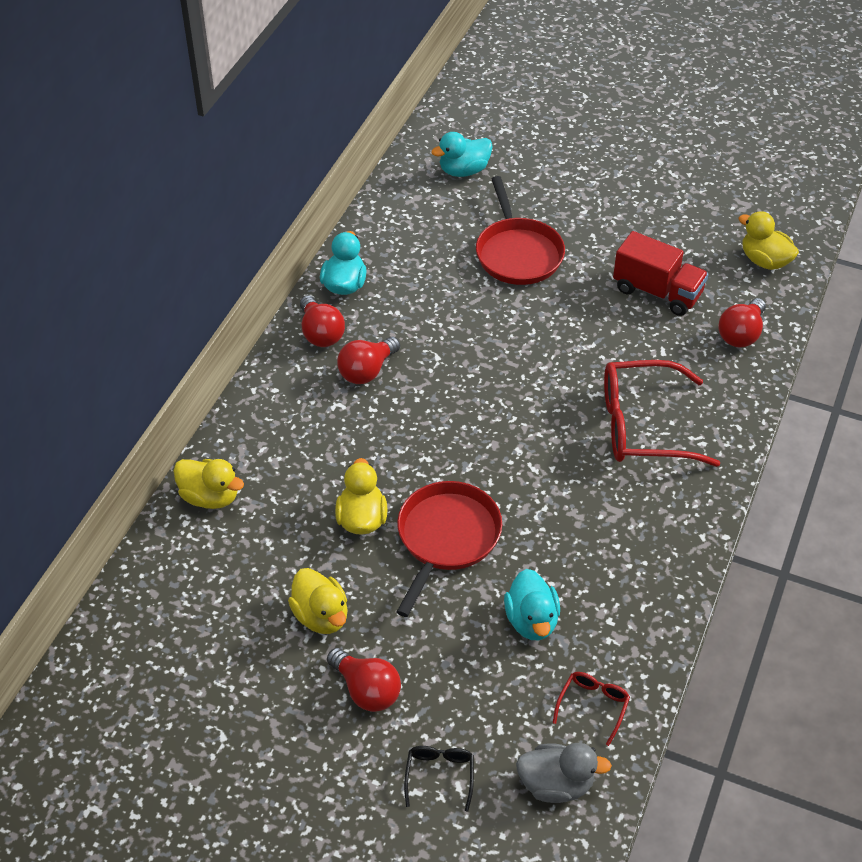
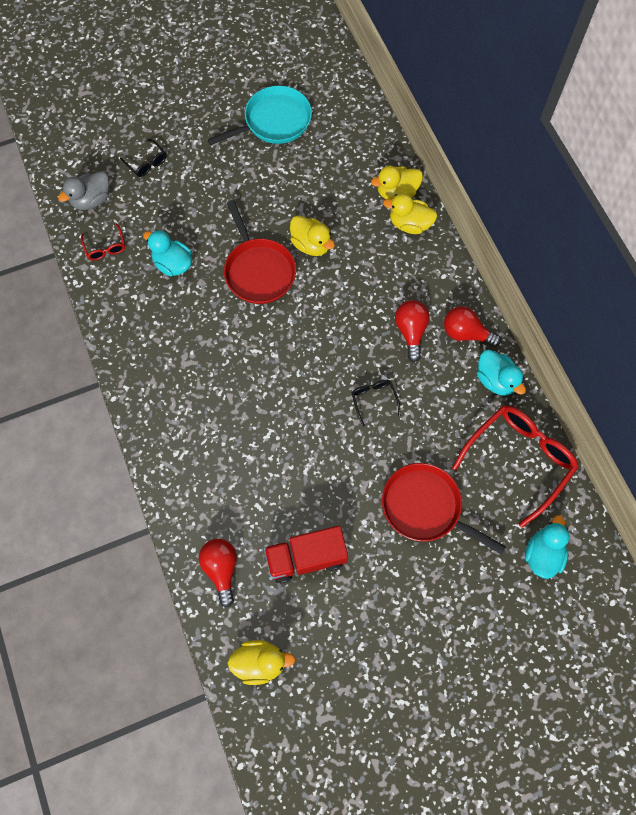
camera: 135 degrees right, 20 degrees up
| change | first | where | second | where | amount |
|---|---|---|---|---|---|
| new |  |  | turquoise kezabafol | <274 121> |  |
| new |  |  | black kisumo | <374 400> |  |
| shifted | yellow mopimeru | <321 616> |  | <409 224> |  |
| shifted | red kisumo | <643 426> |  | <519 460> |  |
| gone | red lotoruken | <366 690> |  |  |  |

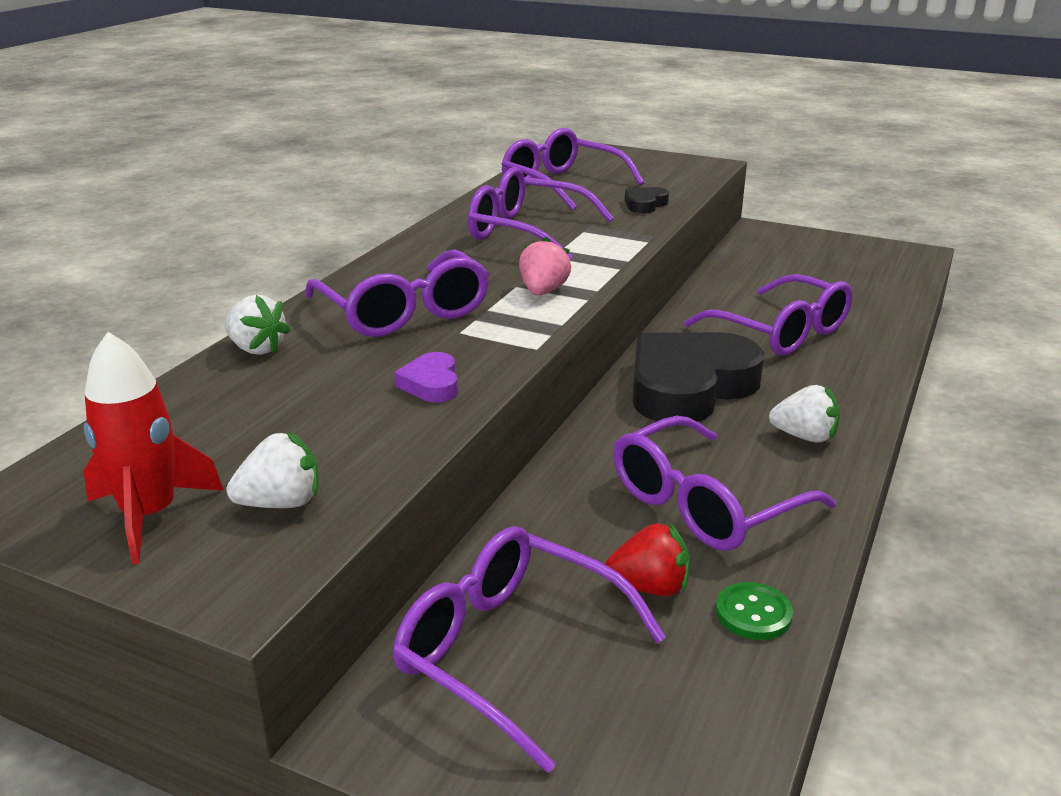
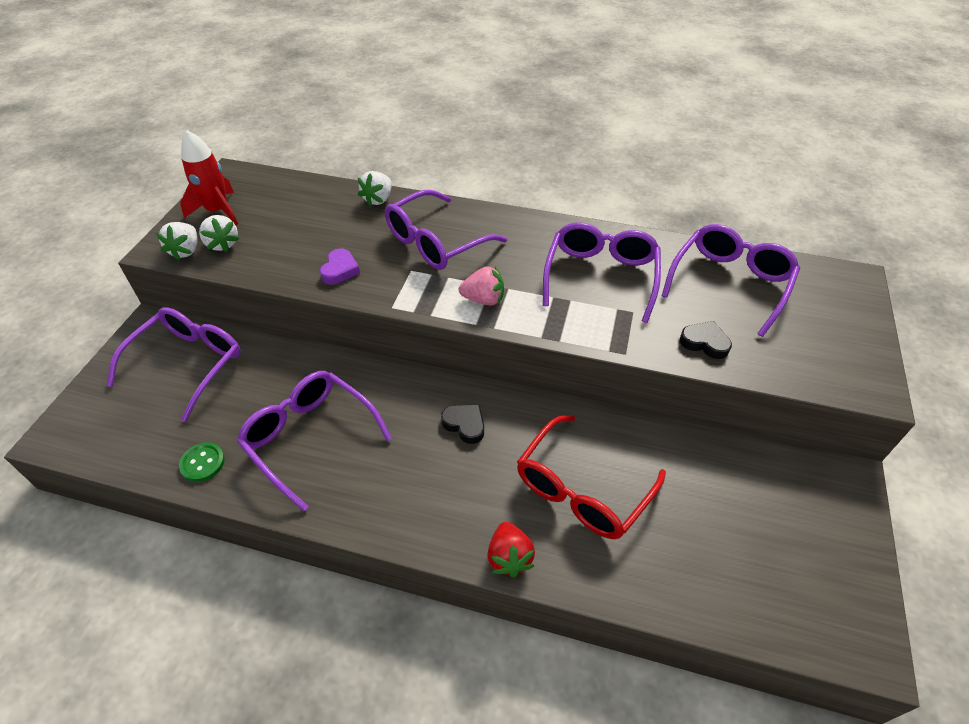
camera: 80 degrees right, 20 degrees up
| change | first | where | second | where | amount |
|---|---|---|---|---|---|
| shifted | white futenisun | <804 436> |  | <186 251> |  |
| rotated | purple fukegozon | <431 384> |  | <340 270> | 120 degrees clockwise |
| scaled | black fukegozon | <689 387> |  | <465 425> | x0.42 |
| shifted | red futenisun | <649 587> |  | <509 557> |  |
| repainted | purple kisumo | <780 332> | red kisumo | <582 488> |  |

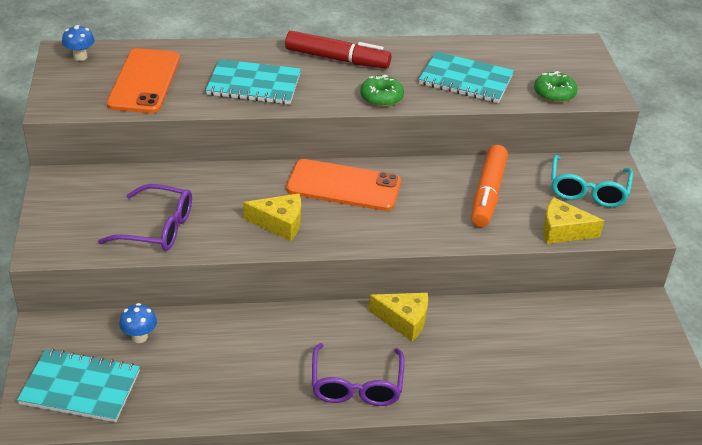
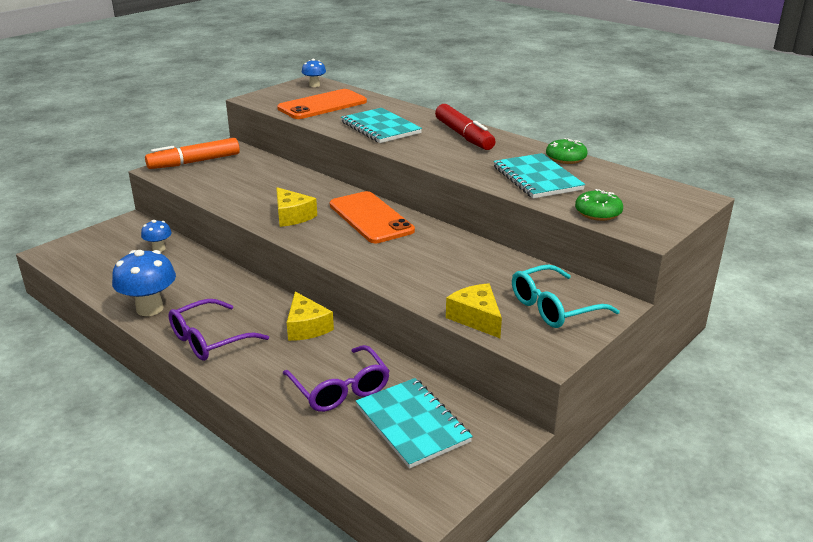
camera: 50 degrees right, 10 degrees down
| change | first | where | second | where | amount |
|---|---|---|---|---|---|
| new |  |  | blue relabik | <150 308> |  |
| shifted | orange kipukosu | <488 194> |  | <194 162> |  |
| shifted | purple kisumo | <157 228> |  | <340 389> |  |
| shifted | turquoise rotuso | <80 387> |  | <412 424> |  |
| shifted | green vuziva | <381 97> |  | <565 158> |  |

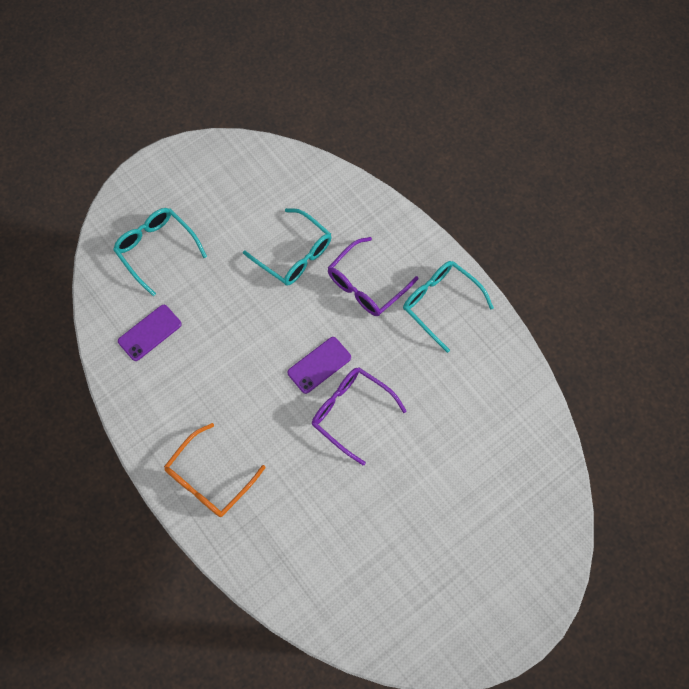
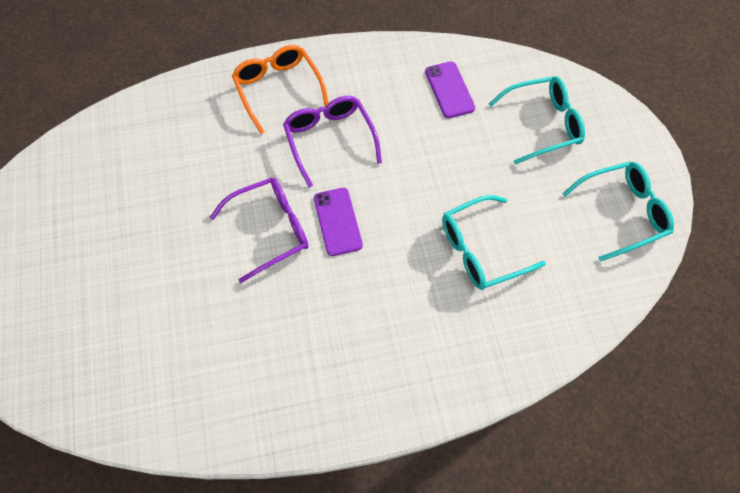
camera: 115 degrees right, 5 degrees down
| change | first | where | second | where | amount |
|---|---|---|---|---|---|
| shifted | purple kisumo | <366 285> |  | <329 139> |  |
| shifted | turquoise kisumo | <440 303> |  | <622 213> |  |

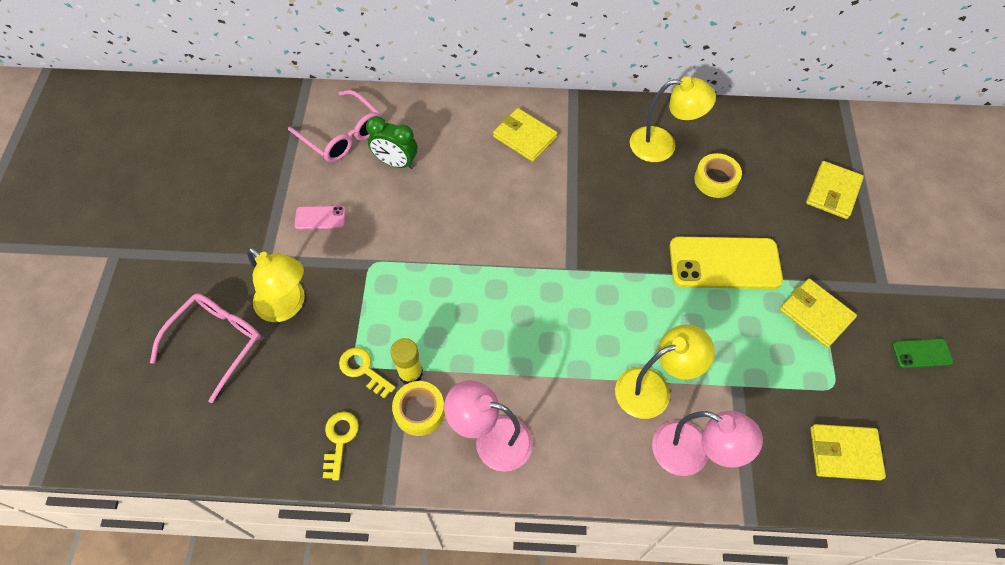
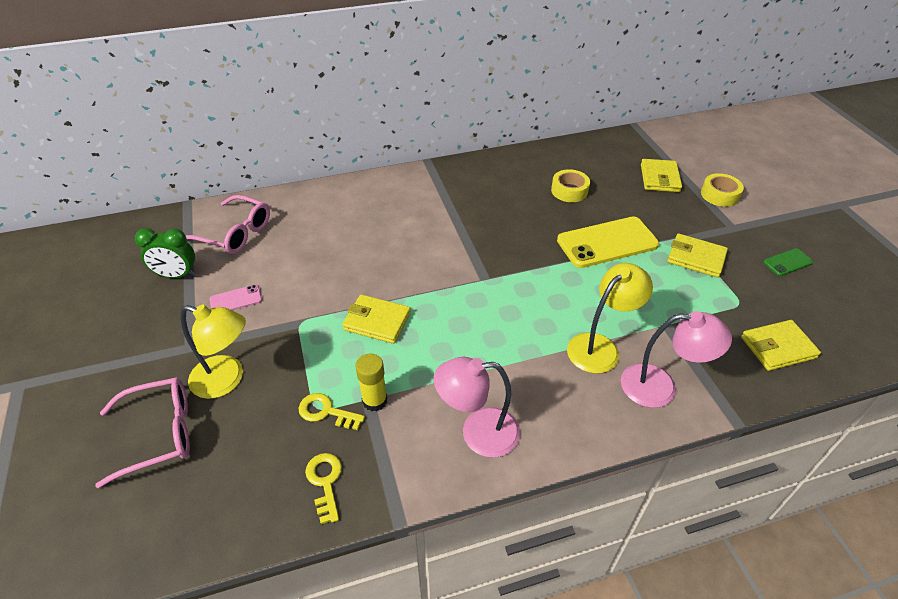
camera: 20 degrees left, 15 degrees down
| change | first | where | second | where | amount |
|---|---|---|---|---|---|
| rotated | pink kisumo | <216 342> |  | <159 434> | 60 degrees clockwise |
| shifted | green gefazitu | <396 162> |  | <177 275> |  |
| shifted | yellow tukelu | <524 137> |  | <377 321> |  |
| shifted | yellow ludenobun | <419 411> |  | <719 195> |  |
| gone | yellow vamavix | <662 145> |  |  |  |

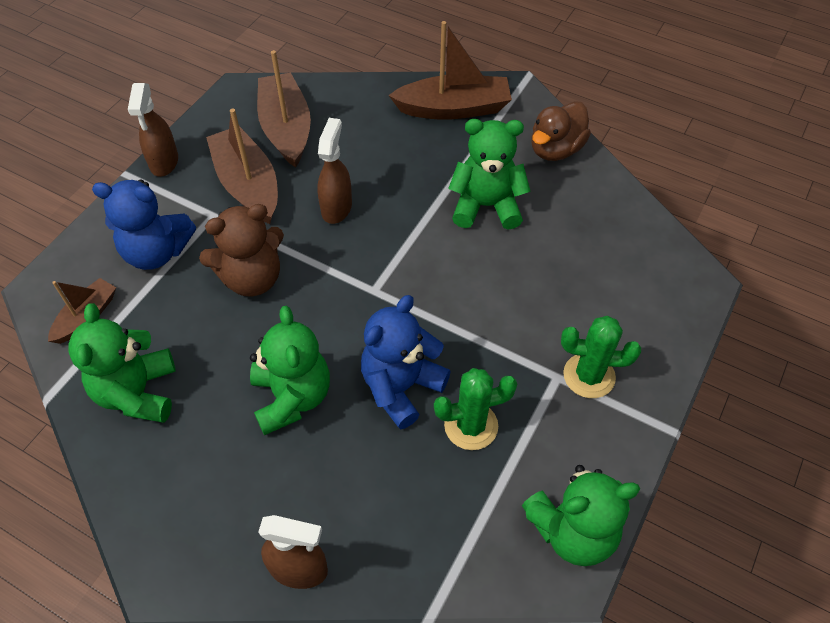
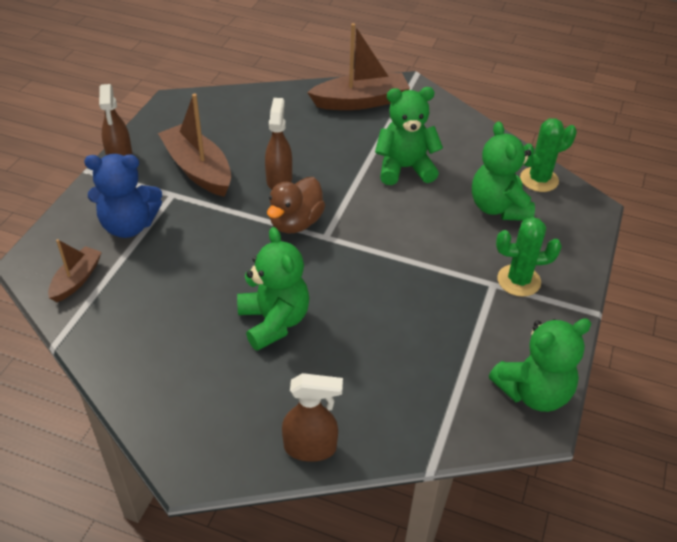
camera: 10 degrees left, 10 degrees down
| change | first | where | second | where | amount |
|---|---|---|---|---|---|
| shifted | brown mopimeru | <556 149> |  | <295 223> |  |
| shifted | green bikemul | <138 393> |  | <498 208> |  |
| shifted | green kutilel | <471 426> |  | <539 179> |  |
| gone | brown bikemul | <252 278> |  |  |  |
| gone | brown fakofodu | <286 129> |  |  |  |
| gone | blue bikemul | <401 387> |  |  |  |

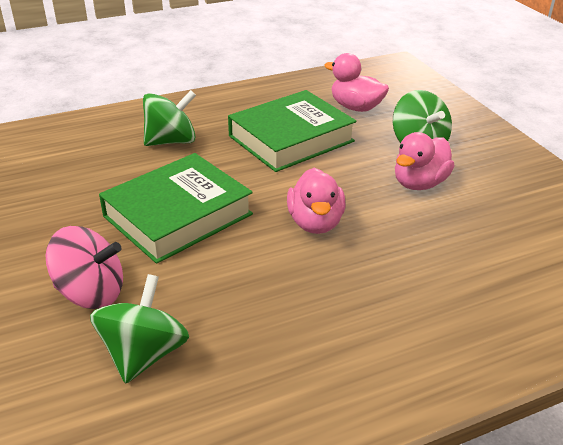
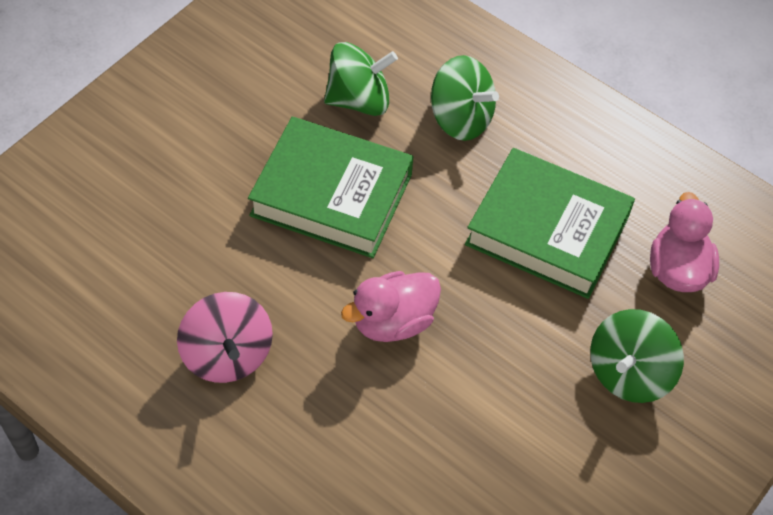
camera: 60 degrees right, 20 degrees up
| change | first | where | second | where | amount |
|---|---|---|---|---|---|
| shifted | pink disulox | <91 293> |  | <227 355> |  |
| shifted | green disulox | <144 354> |  | <359 100> |  |
| gone | pink mopimeru | <419 183> |  |  |  |

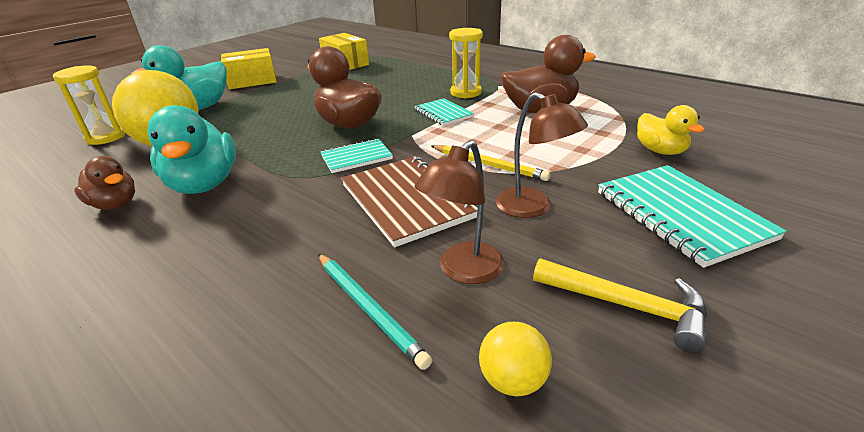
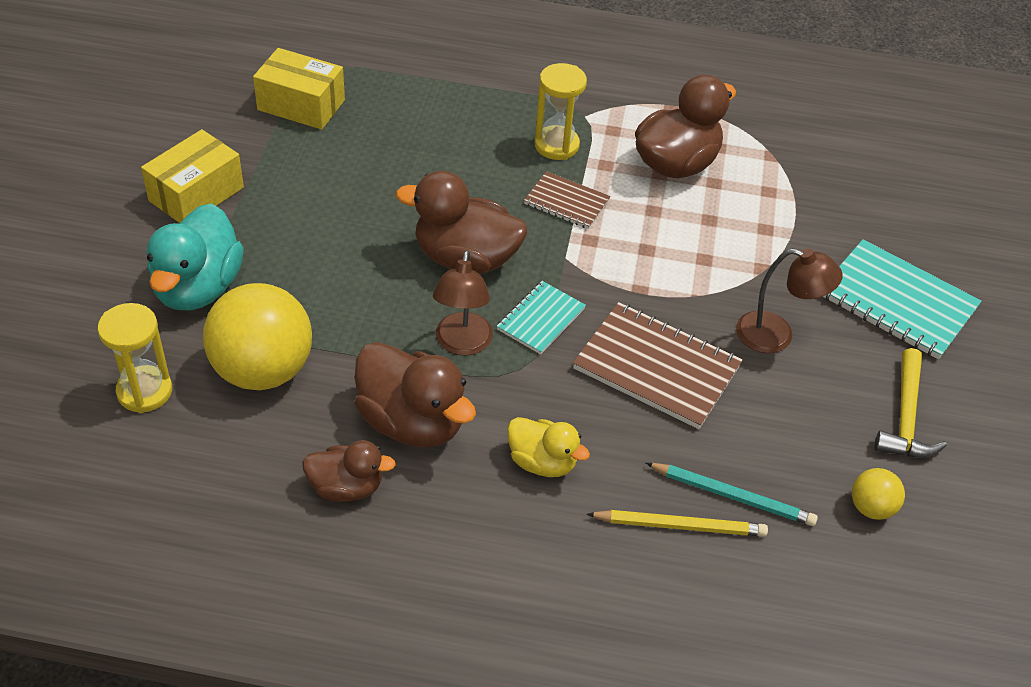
camera: 35 degrees left, 15 degrees up
| change | first | where | second | where | amount |
|---|---|---|---|---|---|
| repainted | turquoise mopimeru | <204 184> | brown mopimeru | <412 422> |  |
| shifted | brown vamavix | <463 271> |  | <462 344> |  |
| shifted | yellow mopimeru | <660 151> |  | <542 462> |  |
| repainted | turquoise rotuso | <443 113> | brown rotuso | <566 202> |  |
| shifted | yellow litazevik | <488 165> |  | <680 525> |  |
| rotated | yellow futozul | <627 306> |  | <905 417> | 105 degrees clockwise |

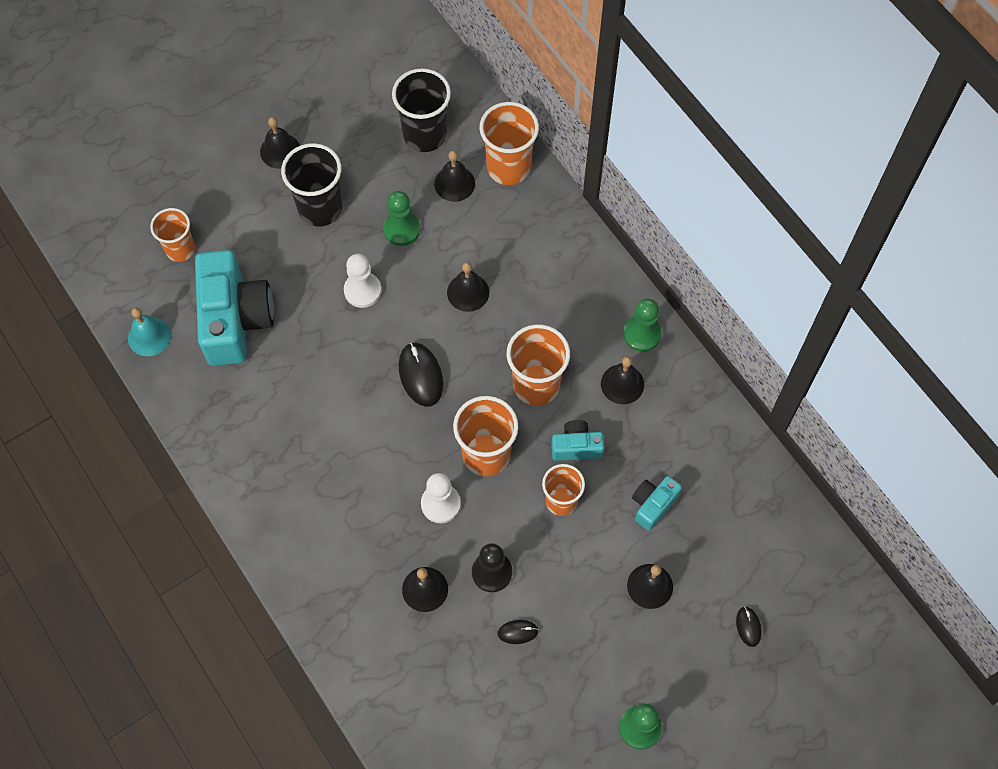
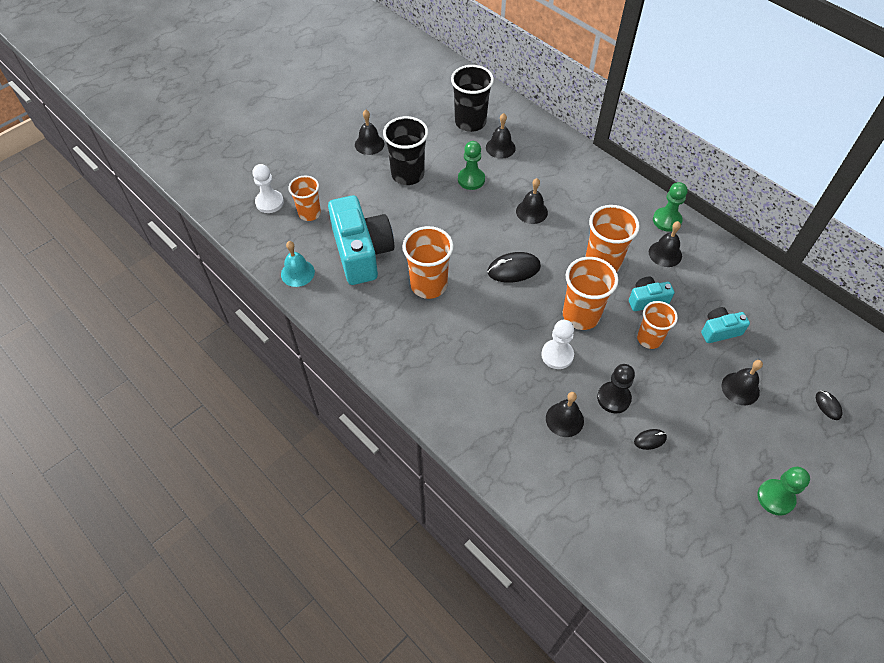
camera: 10 degrees left, 10 degrees down
| change | first | where | second | where | amount |
|---|---|---|---|---|---|
| shifted | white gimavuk | <362 291> |  | <269 202> |  |
| shifted | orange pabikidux | <508 167> |  | <428 285> |  |
| rotated | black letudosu | <420 375> |  | <513 269> | 75 degrees counterclockwise |
| rotated | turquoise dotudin | <653 505> |  | <719 330> | 45 degrees clockwise |

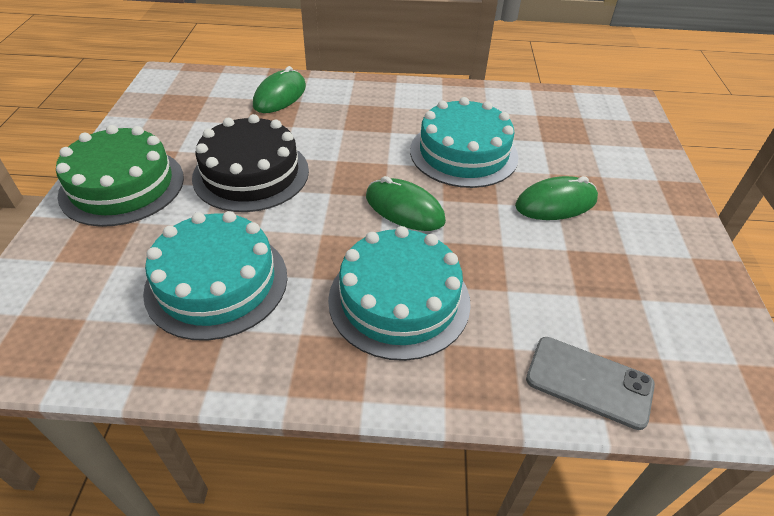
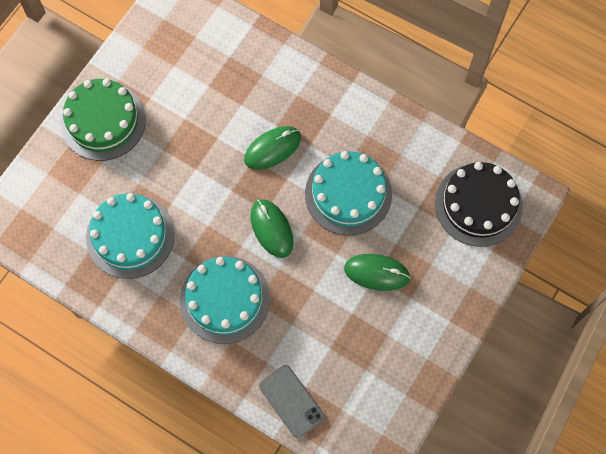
camera: 30 degrees right, 25 degrees up
| change | first | where | second | where | amount |
|---|---|---|---|---|---|
| shifted | green letudosu | <280 96> |  | <272 149> |  |
| shifted | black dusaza | <251 174> |  | <478 204> |  |

